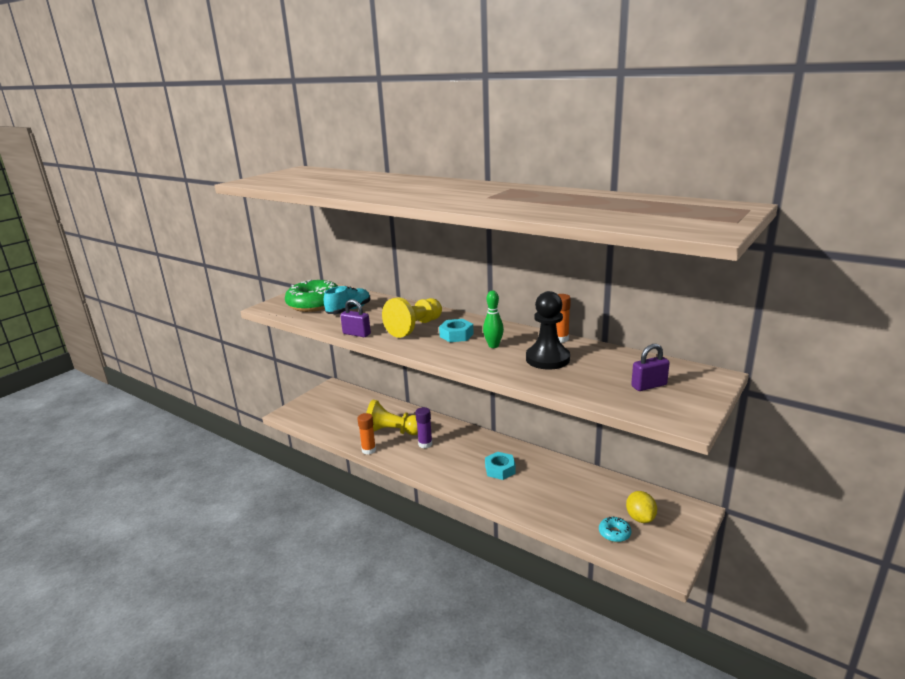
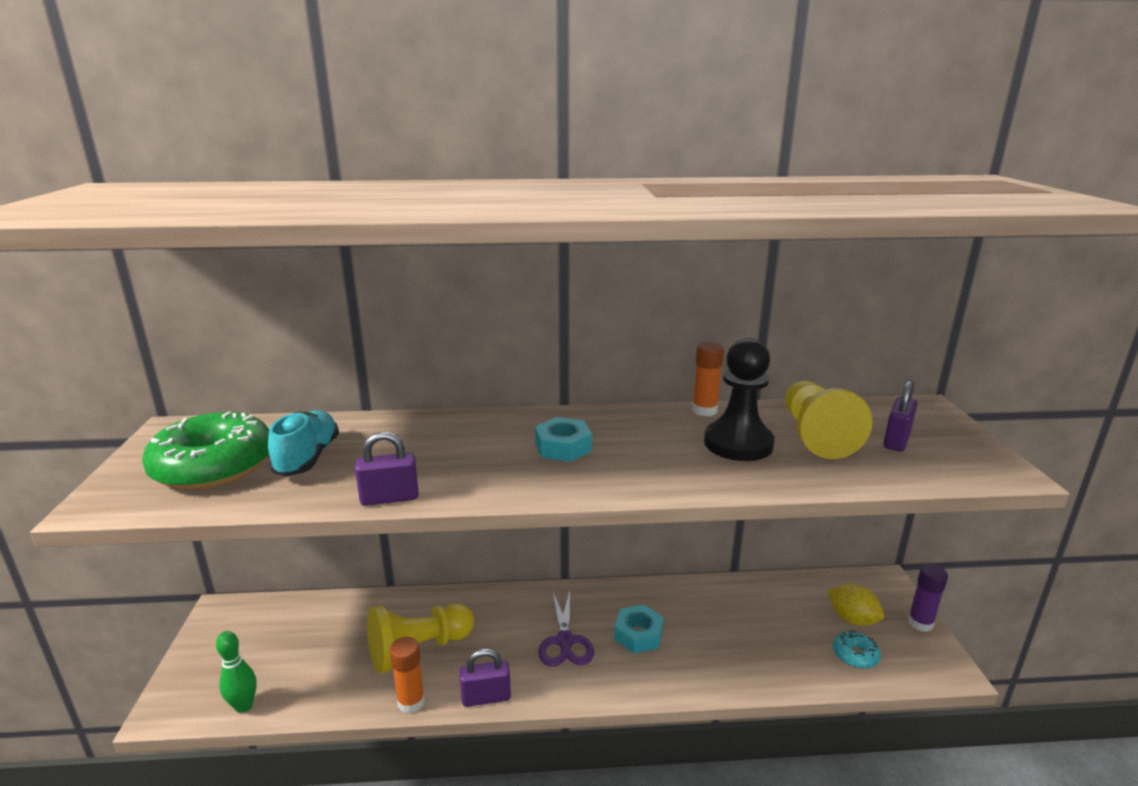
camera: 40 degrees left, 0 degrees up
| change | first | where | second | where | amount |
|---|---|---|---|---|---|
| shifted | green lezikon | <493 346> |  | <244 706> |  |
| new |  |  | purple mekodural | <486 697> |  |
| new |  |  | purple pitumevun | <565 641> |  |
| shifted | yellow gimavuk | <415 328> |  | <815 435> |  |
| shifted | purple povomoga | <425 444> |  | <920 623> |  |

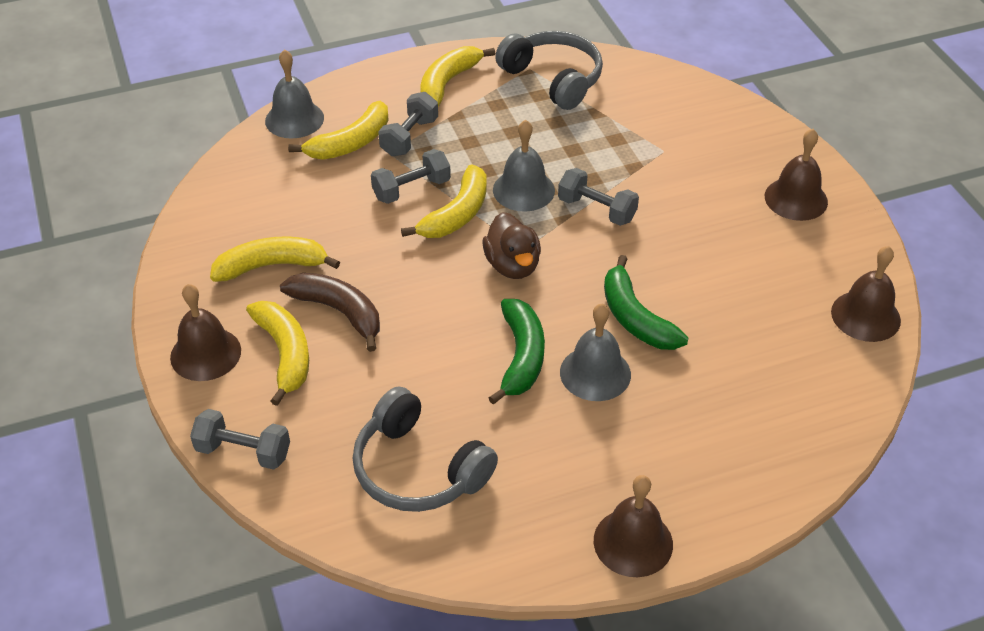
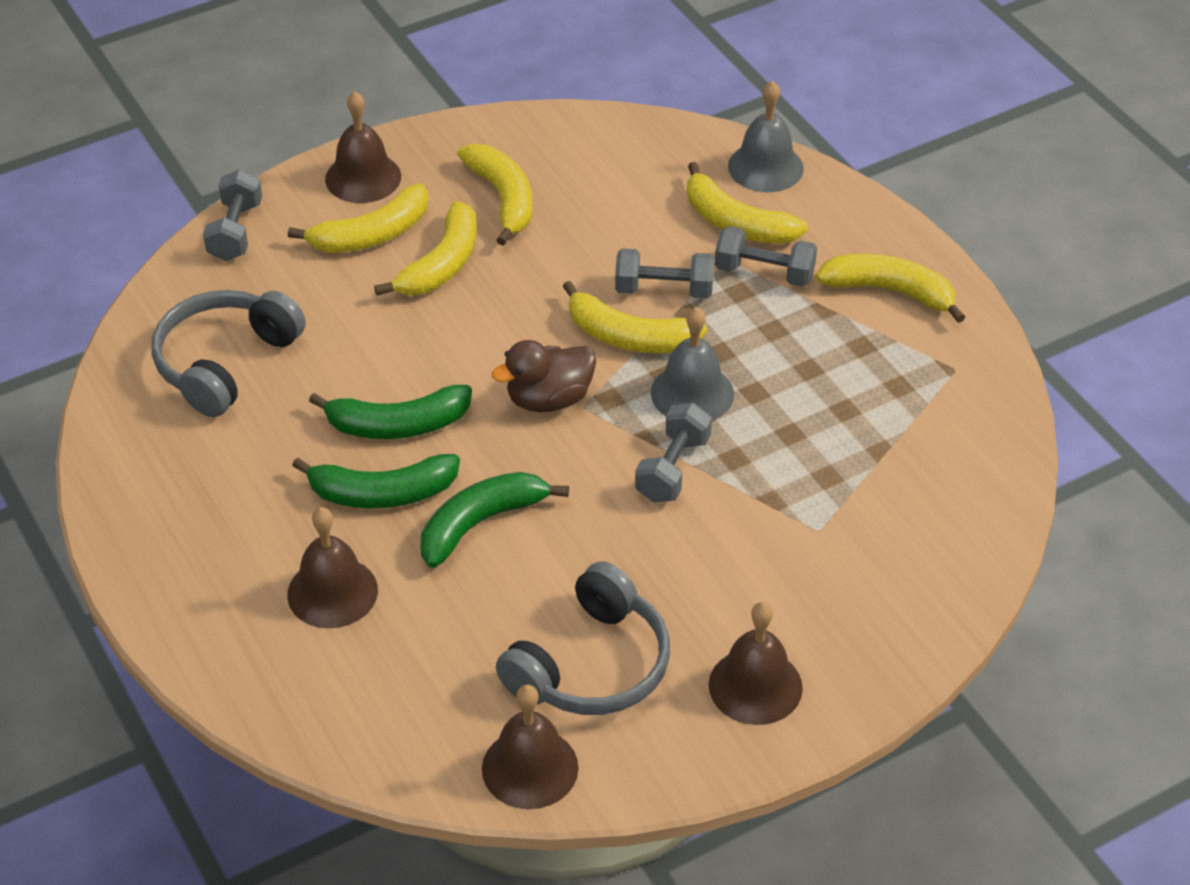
camera: 80 degrees right, 0 degrees up
| change | first | where | second | where | amount |
|---|---|---|---|---|---|
| shifted | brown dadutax | <633 542> |  | <332 592> |  |
| swapped | grey dadutax | <595 373> | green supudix | <382 493> |  |
| repainted | brown supudix | <339 312> | yellow supudix | <442 264> |  |
| shifted | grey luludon | <553 79> |  | <591 665> |  |
| rotated | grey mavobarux | <411 189> |  | <664 290> | 45 degrees counterclockwise |

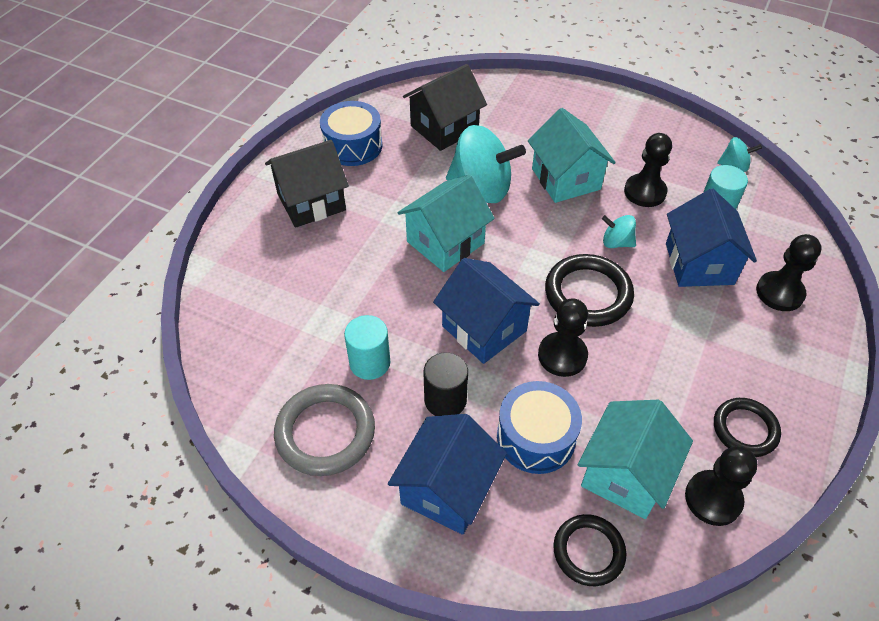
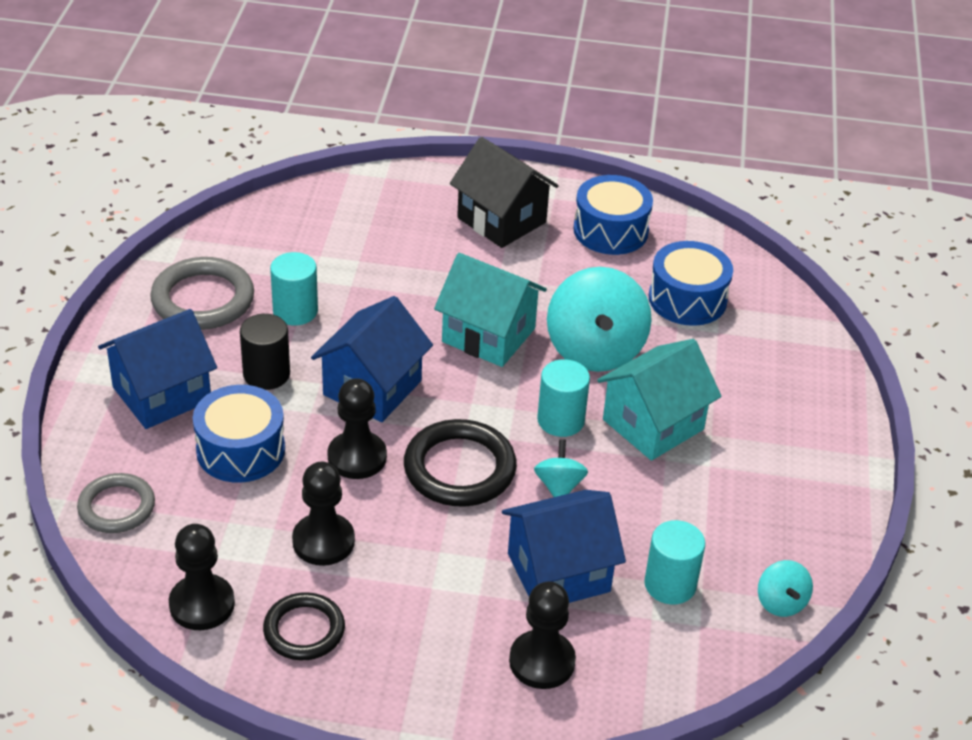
camera: 70 degrees right, 10 degrees down
| change | first | where | second | where | amount |
|---|---|---|---|---|---|
| repainted | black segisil | <588 551> | grey segisil | <116 507> |  |
| rotated | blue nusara | <447 489> |  | <162 394> | 45 degrees counterclockwise |
| shifted | black gimavuk | <645 192> |  | <323 541> |  |
| new |  |  | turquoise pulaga | <560 420> |  |
| swapped | black nusara | <444 128> | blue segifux | <687 299> |  |
| gone | turquoise nusara | <625 474> |  |  |  |

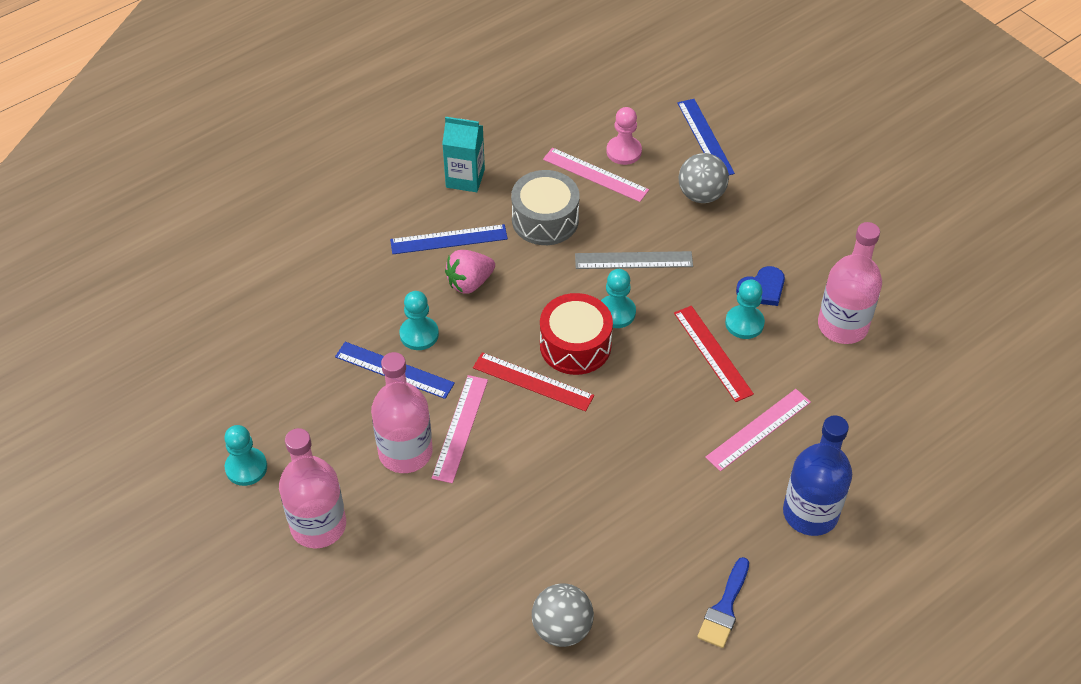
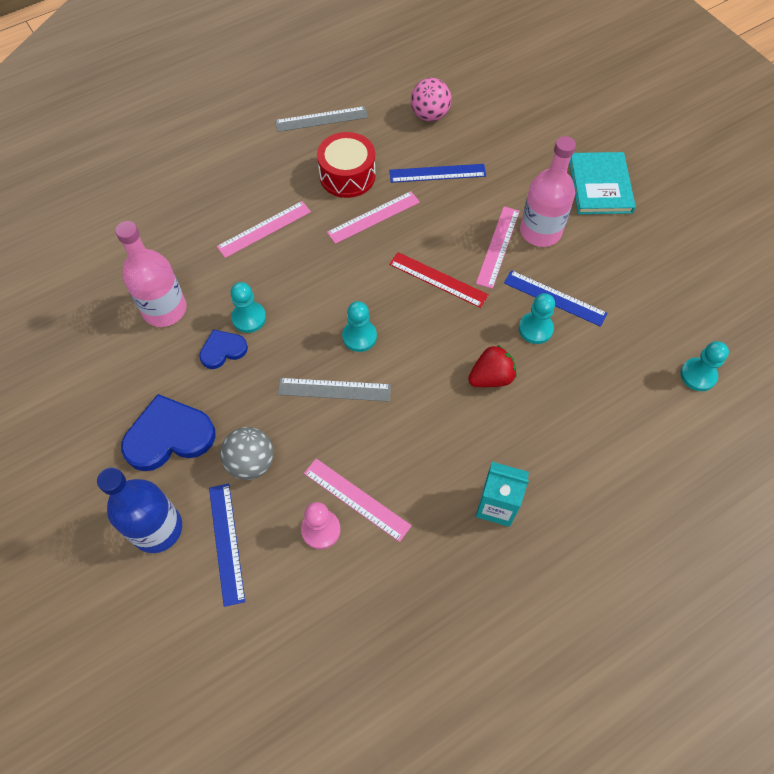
camera: 175 degrees left, 10 degrees up
| change | first | where | second | where | amount |
|---|---|---|---|---|---|
| shifted | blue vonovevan | <810 513> |  | <157 528> |  |
| new |  |  | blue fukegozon | <169 436> |  |
| swapped | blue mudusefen | <724 608> | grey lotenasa | <321 119> |  |
| shifted | red segifux | <575 345> |  | <347 175> |  |
| new |  |  | pink lotenasa | <373 217> |  |
| shifted | blue lotenasa | <449 239> |  | <437 173> |  |
| repainted | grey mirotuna | <562 628> | pink mirotuna | <429 115> |  |
| repainted | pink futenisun | <470 282> | red futenisun | <491 377> |  |
| swapped | pink vonovevan | <318 525> | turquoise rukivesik | <600 186> |  |
| shifted | turquoise gimavuk | <246 467> |  | <698 375> |  |
| gone | grey segifux | <545 219> |  |  |  |
| gone | red lotenasa | <713 353> |  |  |  |

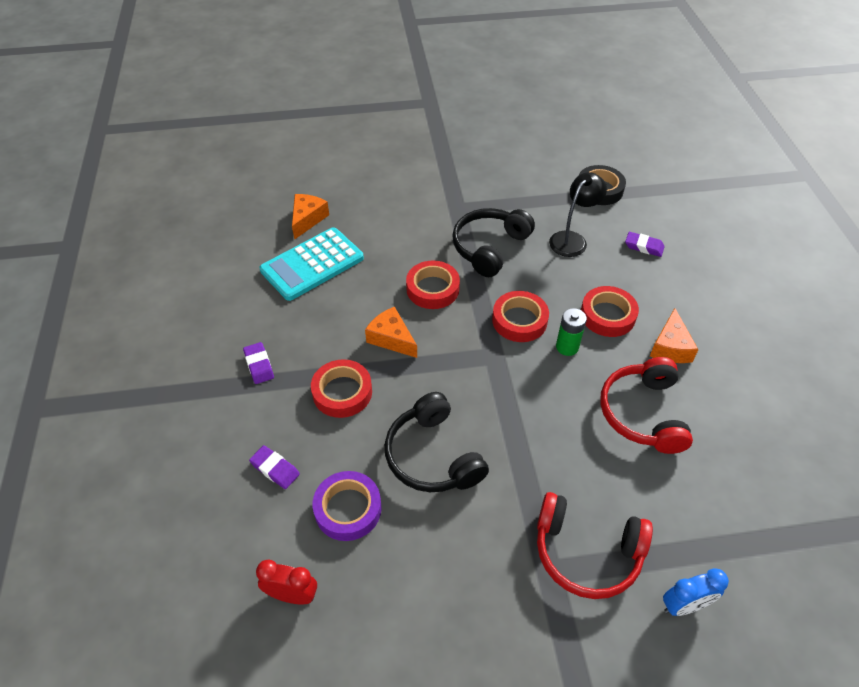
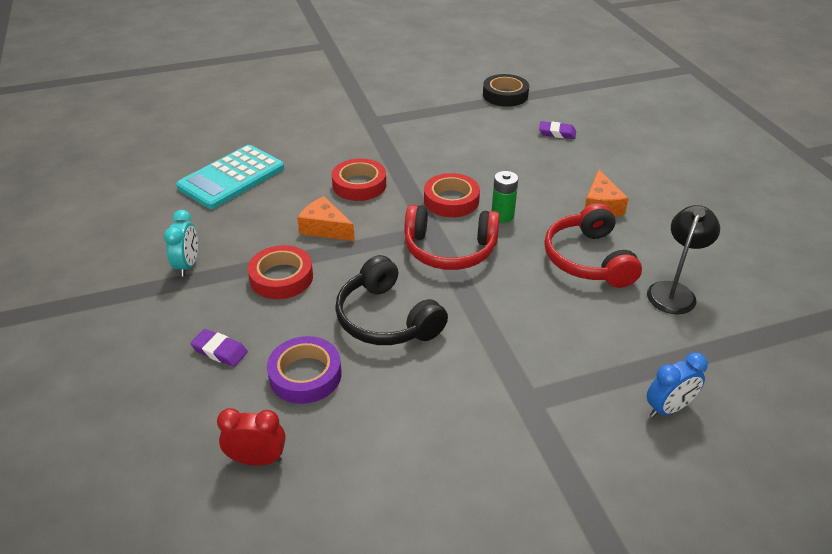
camera: 10 degrees left, 10 degrees down
| change | first | where | second | where | amount |
|---|---|---|---|---|---|
| swapped | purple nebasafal | <259 365> | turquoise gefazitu | <188 265> |  |
| shifted | red luludon | <586 552> |  | <449 249> |  |
| shifted | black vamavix | <572 239> |  | <674 291> |  |
| gone | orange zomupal | <307 219> |  |  |  |
| gone | black luludon | <489 248> |  |  |  |
| gone | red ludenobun | <607 315> |  |  |  |

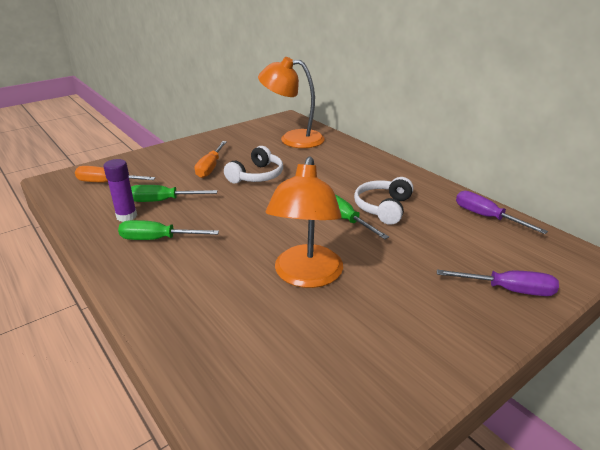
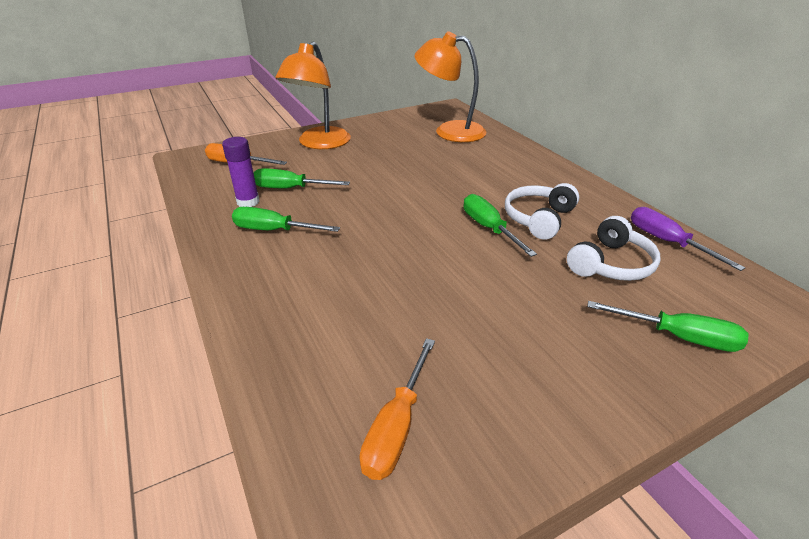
camera: 10 degrees right, 5 degrees up
| change | first | where | second | where | amount |
|---|---|---|---|---|---|
| shifted | orange vamavix | <306 276> |  | <319 144> |  |
| shifted | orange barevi | <210 167> |  | <396 427> |  |
| shifted | white luludon | <257 176> |  | <611 264> |  |
| repainted | purple barevi | <508 290> | green barevi | <678 337> |  |

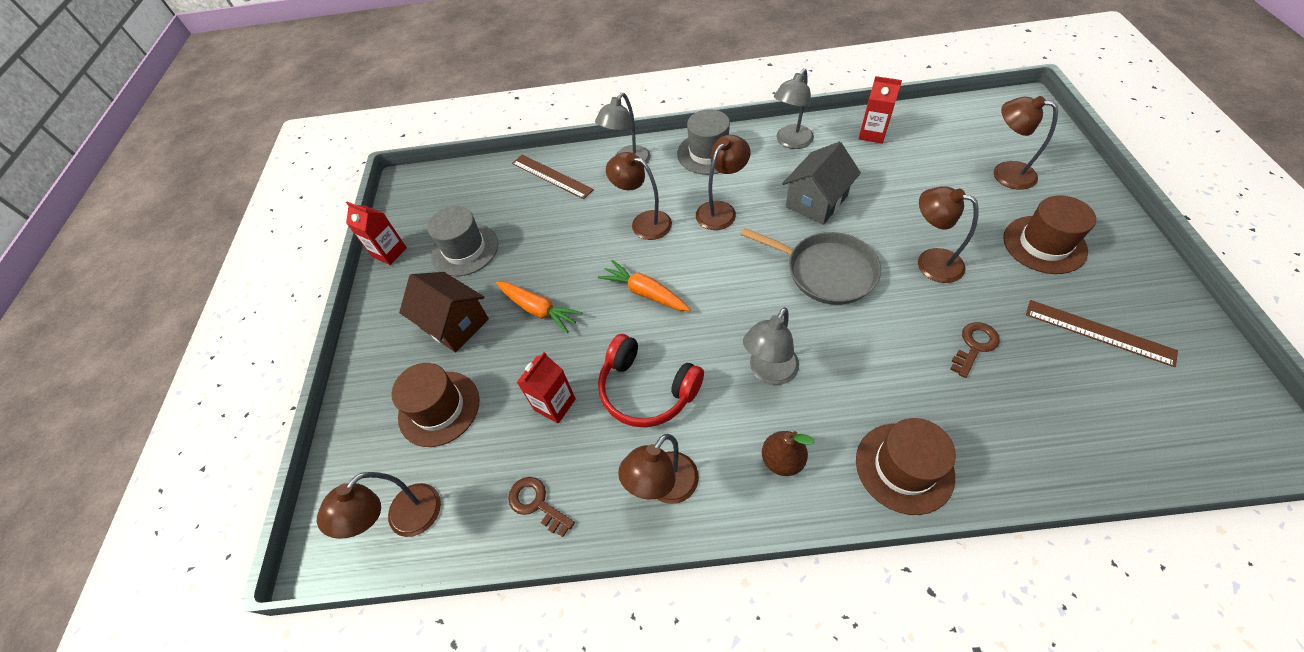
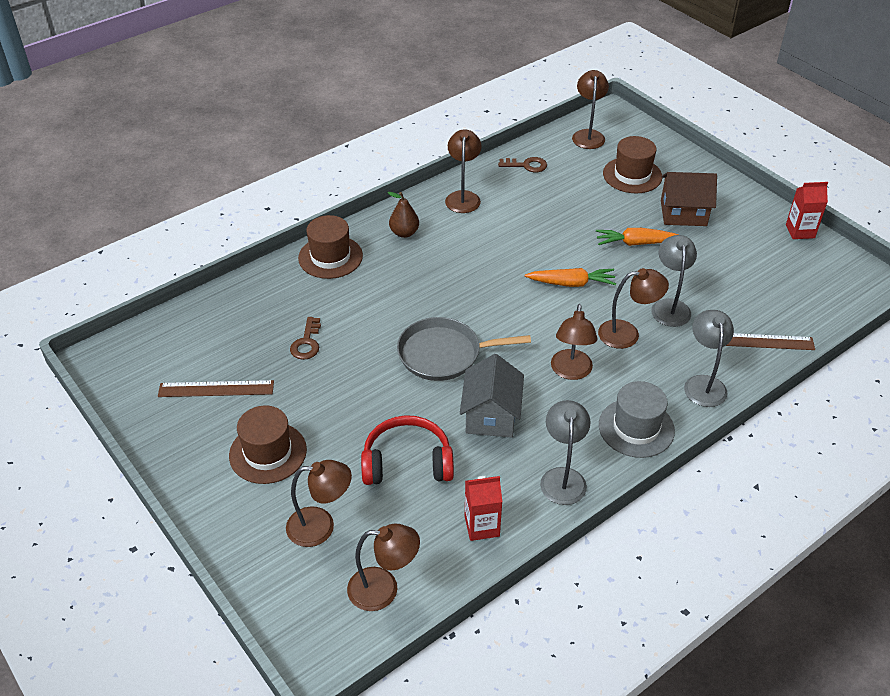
camera: 140 degrees right, 10 degrees down
| change | first | where | second | where | amount |
|---|---|---|---|---|---|
| shifted | brown vamavix | <930 262> |  | <384 589> |  |
| shifted | red luludon | <647 390> |  | <407 462> |  |
| shifted | grey vamavix | <769 372> |  | <669 306> |  |
| gone | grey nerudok | <465 249> |  |  |  |
| gone | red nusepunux | <555 404> |  |  |  |

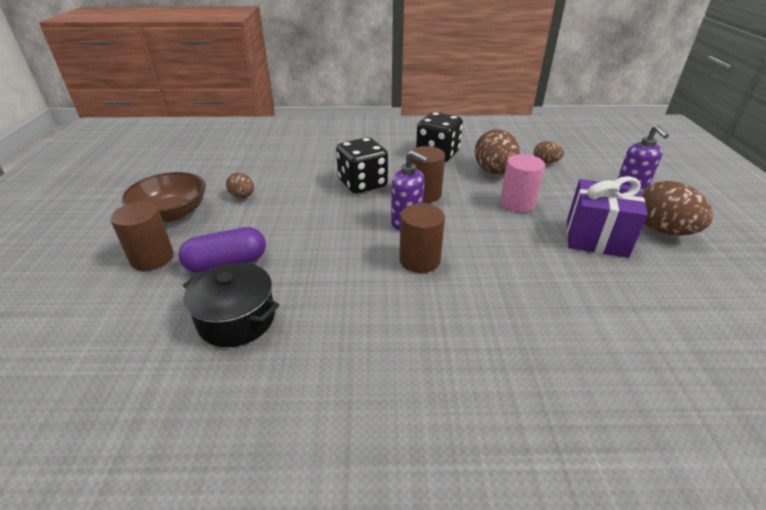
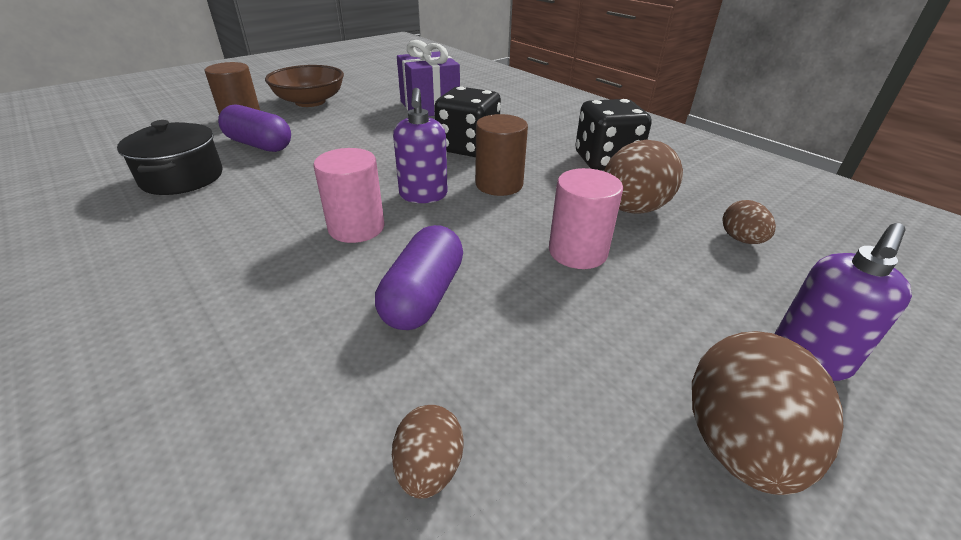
camera: 50 degrees right, 0 degrees up
| change | first | where | second | where | amount |
|---|---|---|---|---|---|
| repainted | brown pulaga | <419 260> | pink pulaga | <356 228> |  |
| new |  |  | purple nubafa | <423 296> |  |
| shifted | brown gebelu | <242 196> |  | <429 468> |  |
| shifted | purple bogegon | <596 238> |  | <429 107> |  |

